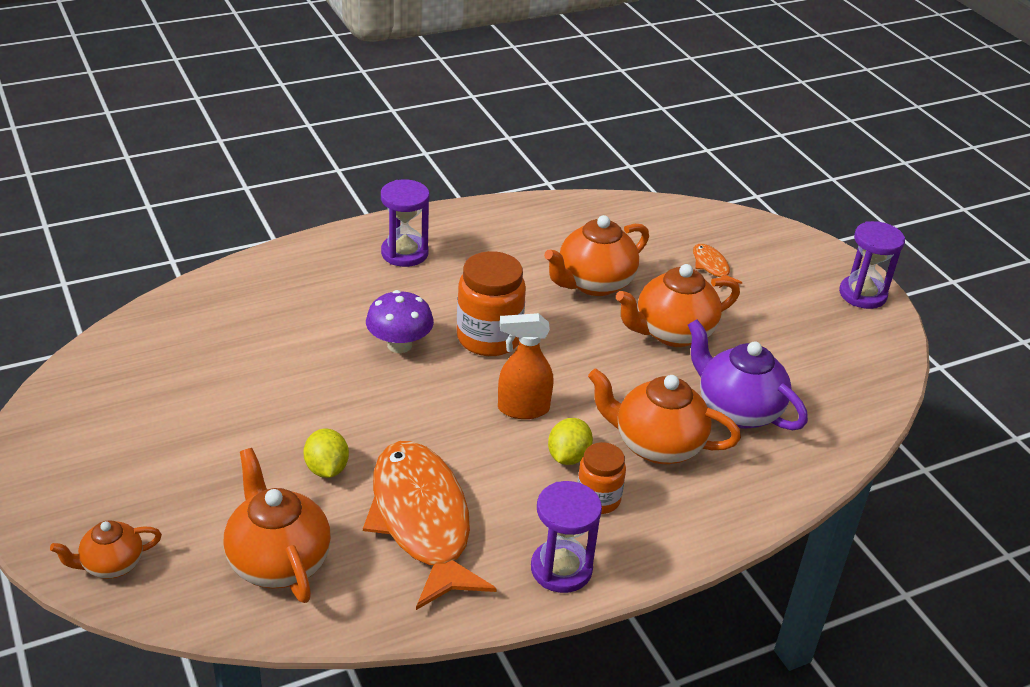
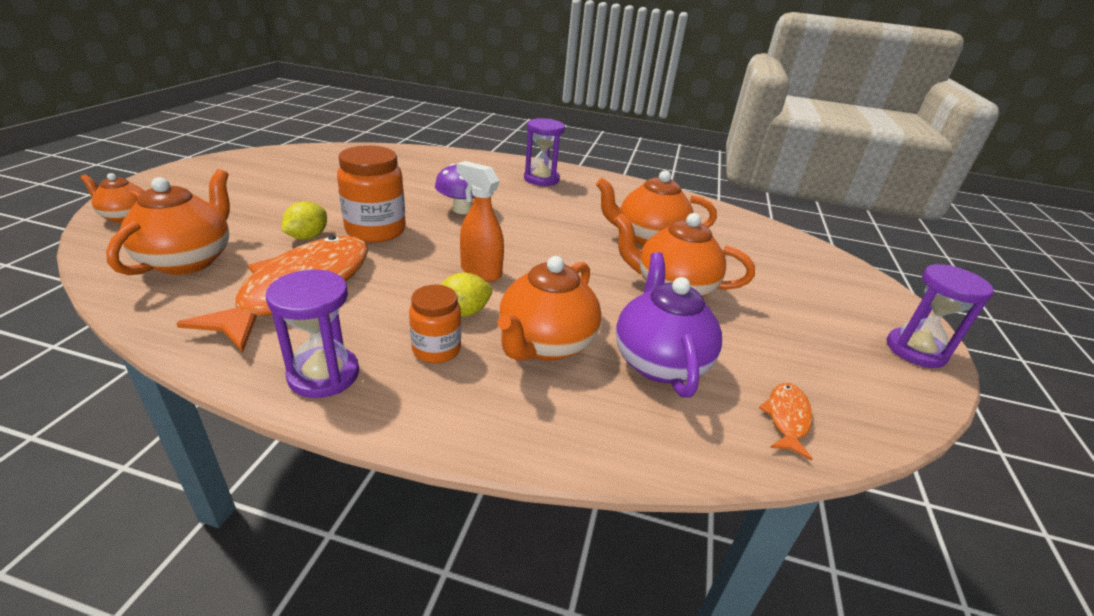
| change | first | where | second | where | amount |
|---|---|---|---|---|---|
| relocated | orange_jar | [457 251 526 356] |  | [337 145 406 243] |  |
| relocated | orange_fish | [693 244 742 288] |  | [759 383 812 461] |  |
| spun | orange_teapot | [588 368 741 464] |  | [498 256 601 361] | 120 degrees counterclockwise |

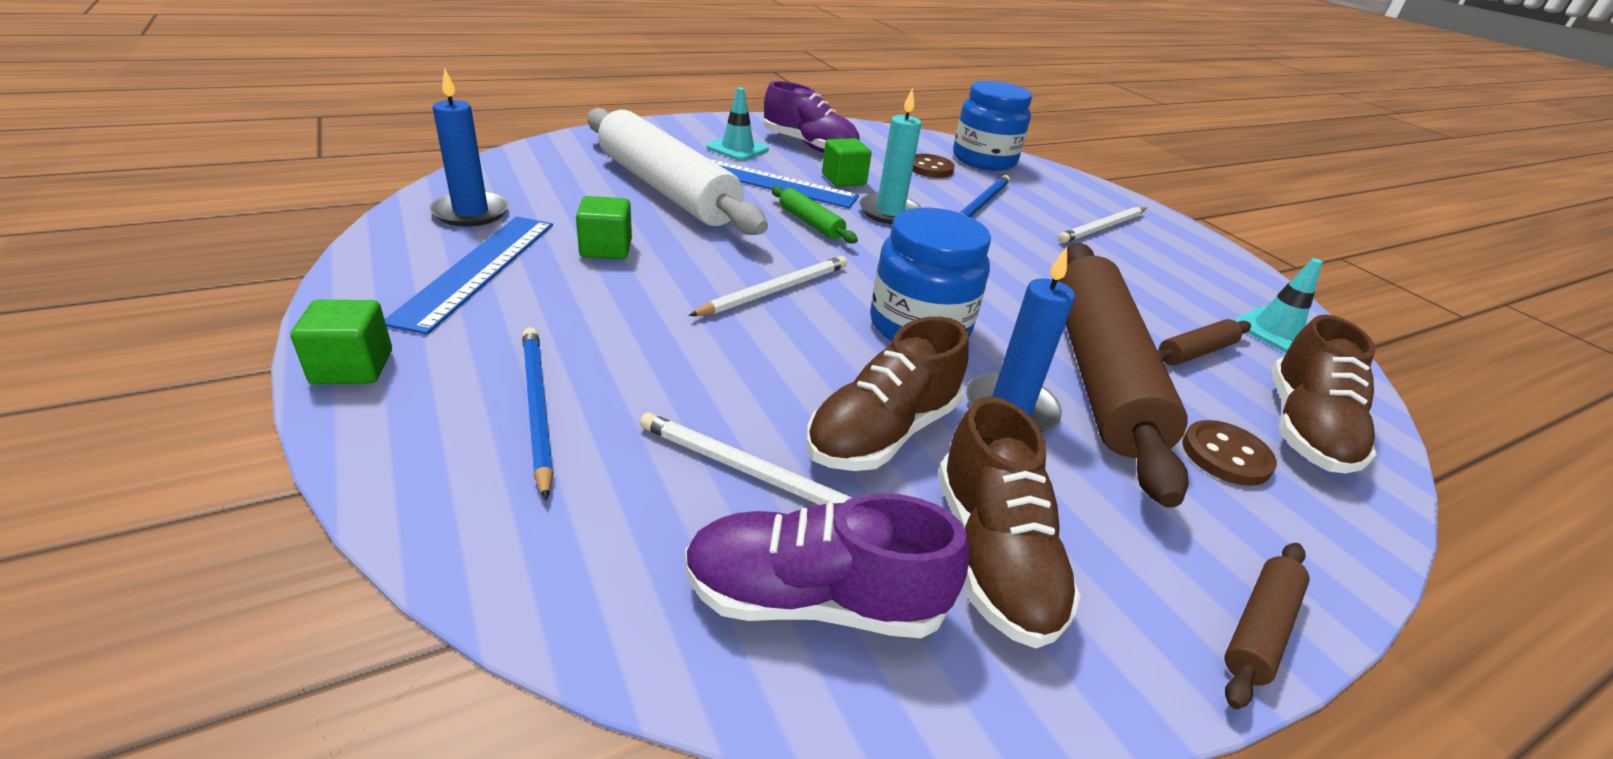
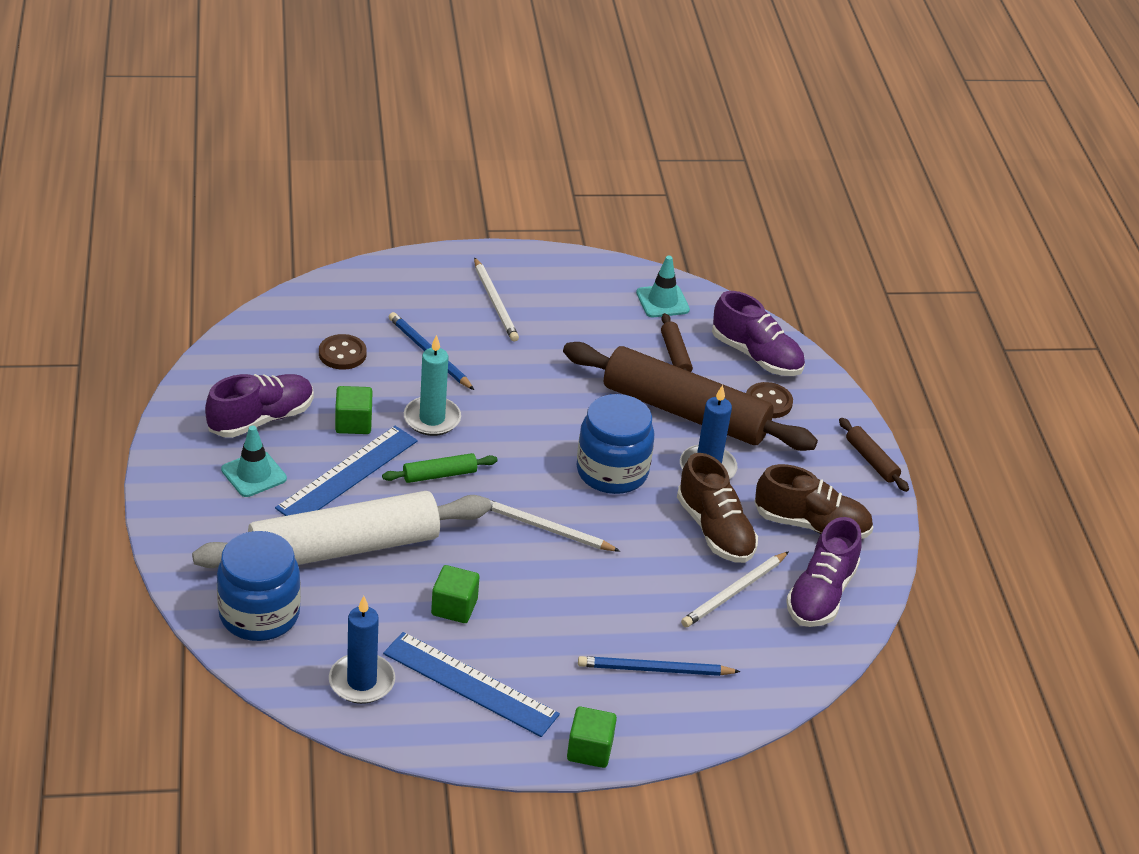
| change | first | where | second | where | amount |
|---|---|---|---|---|---|
| relocated | blue_jar | [953 81 1032 171] |  | [217 531 301 641] |  |
| colour | brown_shoe | [1272 315 1377 473] | purple_shoe | [712 291 805 376] |  |
| spun | white_pencil | [689 256 847 316] |  | [490 500 620 551] | 45 degrees counterclockwise |

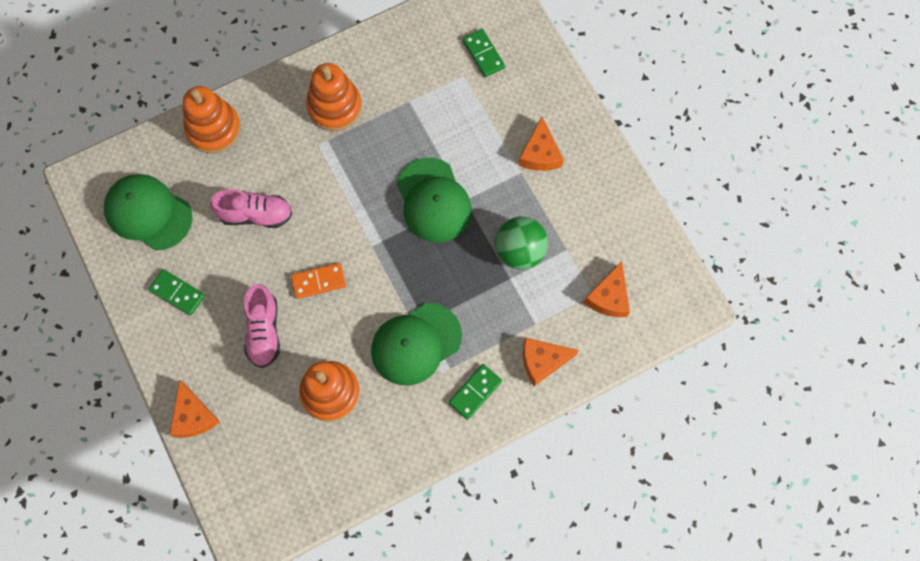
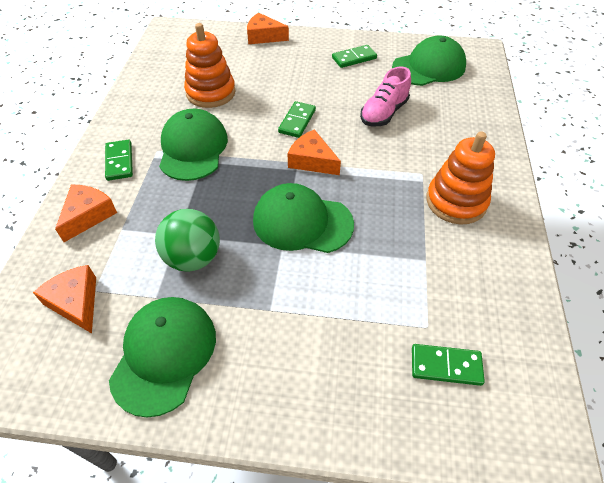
| change | first | where | second | where | amount |
|---|---|---|---|---|---|
| missing | orange_stacking_toy | [183 86 241 154] |  |  |  |
| missing | pink_shoe | [244 284 280 368] |  |  |  |
| appeared |  |  | green_cap | [109 297 216 418] |  |
| relocated | orange_cheese | [519 117 564 171] |  | [287 129 341 175] |  |
| colour | orange_domino | [291 263 346 299] | green_domino | [278 101 316 138] |  |

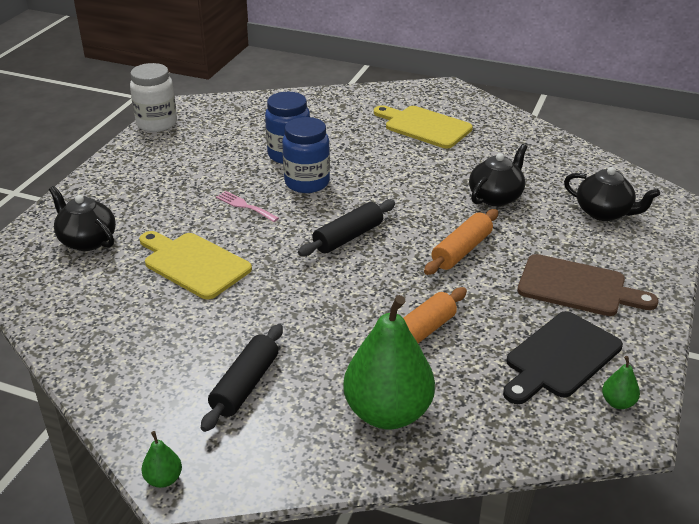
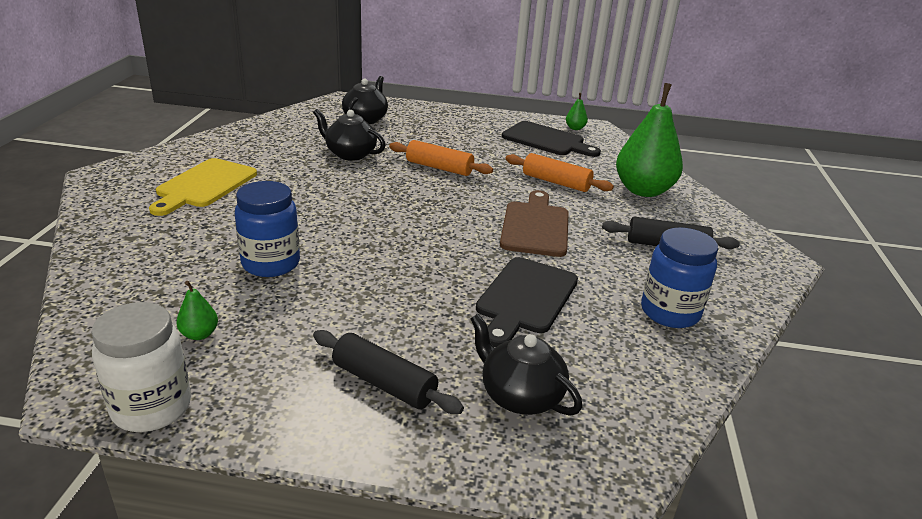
| change | first | where | second | where | amount |
|---|---|---|---|---|---|
| missing | pink_fork | [216 191 279 222] |  |  |  |
| relocated | green_pear | [142 431 182 488] |  | [176 281 218 340] |  |
| relocated | blue_jar | [282 117 330 193] |  | [641 227 718 328] |  |
| relocated | black_rolling_pin | [298 200 395 256] |  | [313 330 464 414] |  |
| relocated | brown_cutting_board | [517 254 659 316] |  | [500 190 569 257] |  |
| colour | yellow_cutting_board | [139 231 252 299] | black_cutting_board | [476 257 578 347] |  |
| spun | black_teapot | [49 186 116 251] |  | [471 314 582 416] | 105 degrees clockwise |

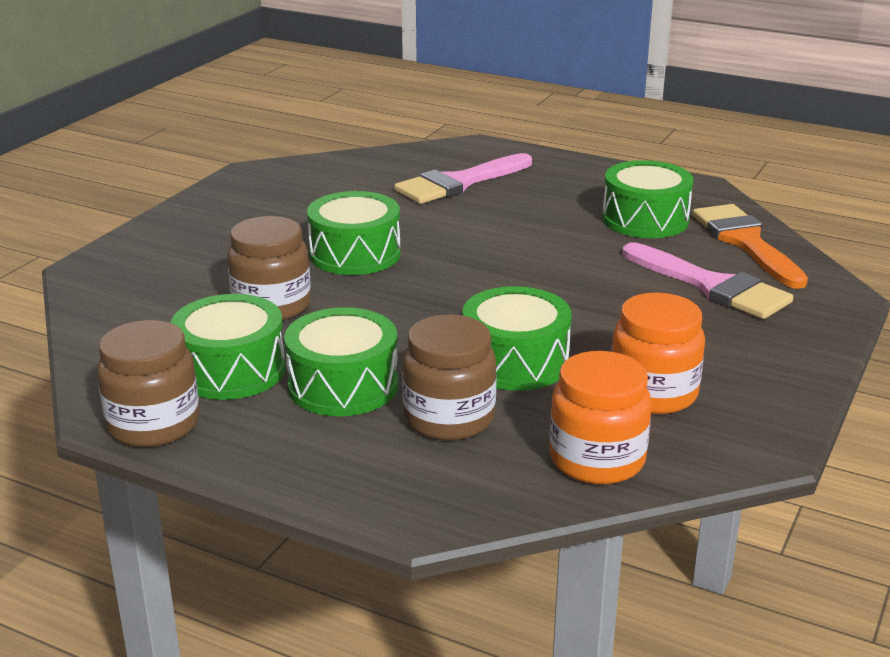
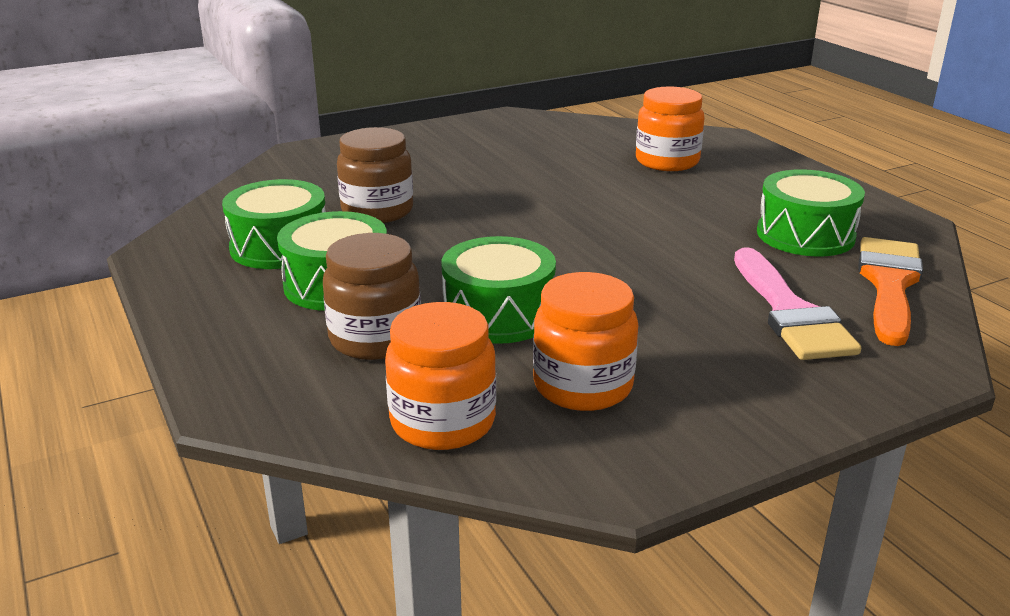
| change | first | where | second | where | amount |
|---|---|---|---|---|---|
| missing | brown_jar | [97 320 199 447] |  |  |  |
| missing | green_drum | [307 191 401 275] |  |  |  |
| exchanged | pink_brush | [394 153 532 204] | orange_jar | [636 86 704 171] |  |

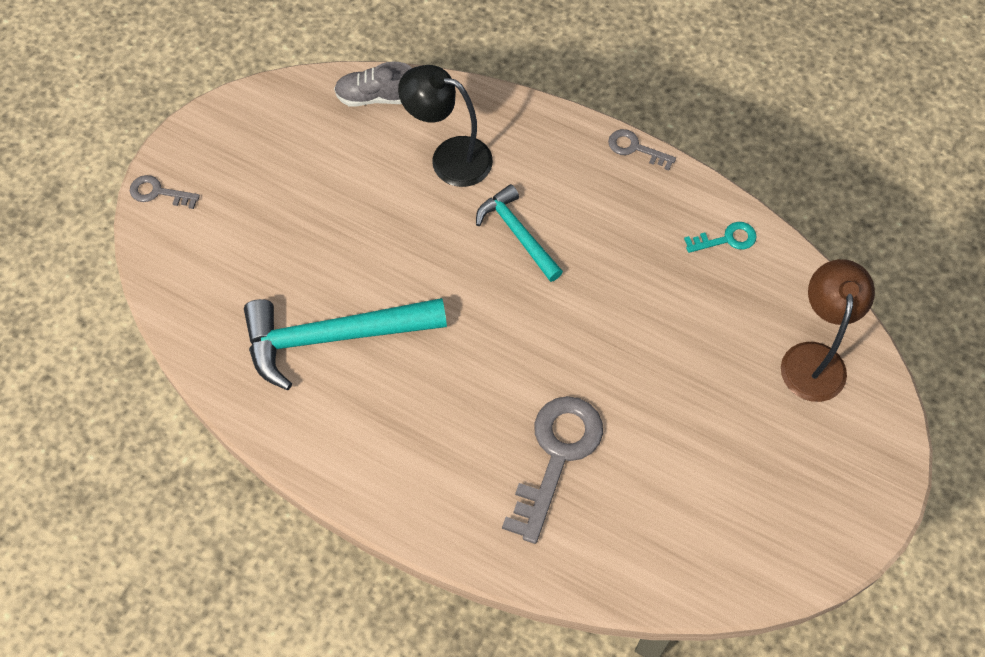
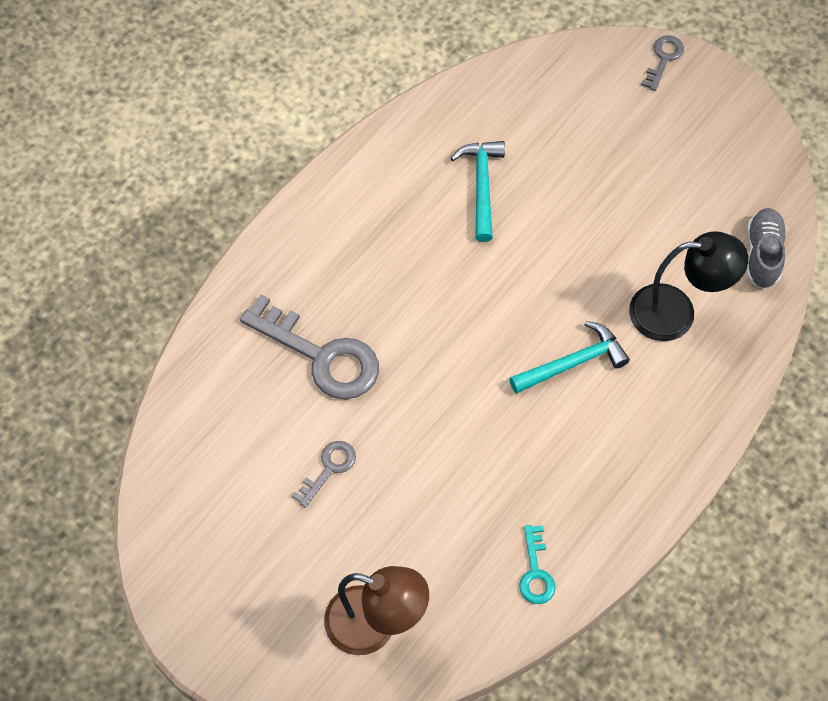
| change | first | where | second | where | amount |
|---|---|---|---|---|---|
| relocated | grey_key | [608 129 676 171] |  | [292 441 356 508] |  |
| spun | black_lamp | [398 65 493 187] |  | [629 231 748 341] | 60 degrees clockwise |
| size | turquoise_hammer | [244 298 447 390] |  | [451 141 505 242] | x0.59 |

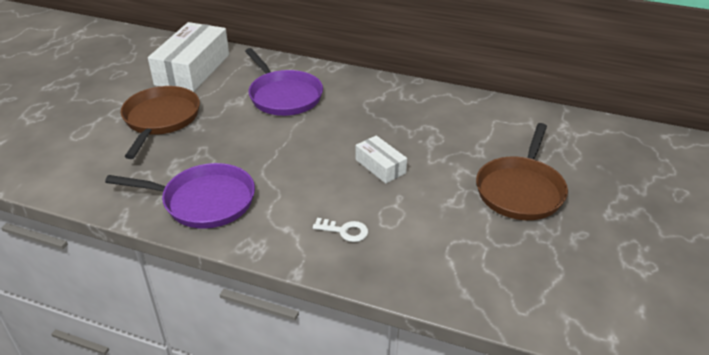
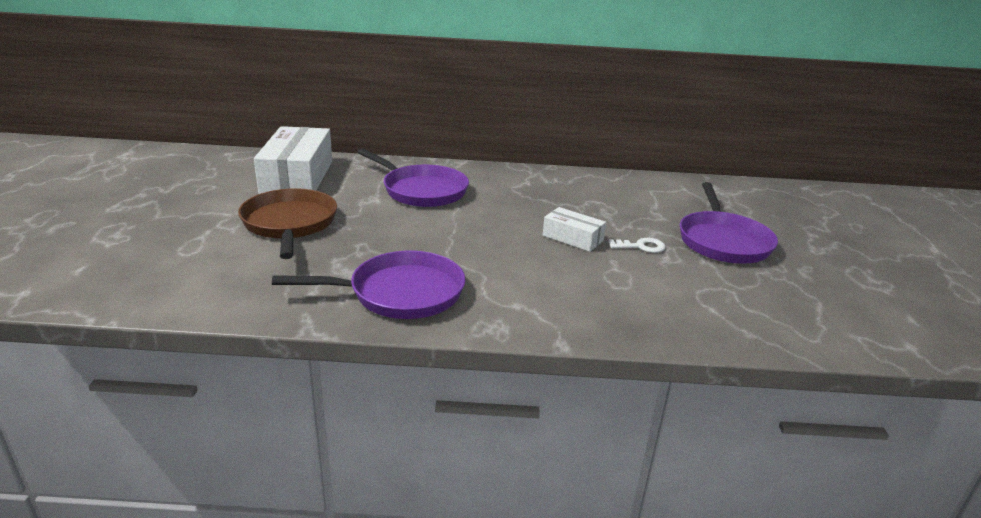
| change | first | where | second | where | amount |
|---|---|---|---|---|---|
| relocated | white_key | [313 218 368 242] |  | [608 238 666 253] |  |
| colour | brown_pan | [476 123 568 220] | purple_pan | [680 182 778 264] |  |

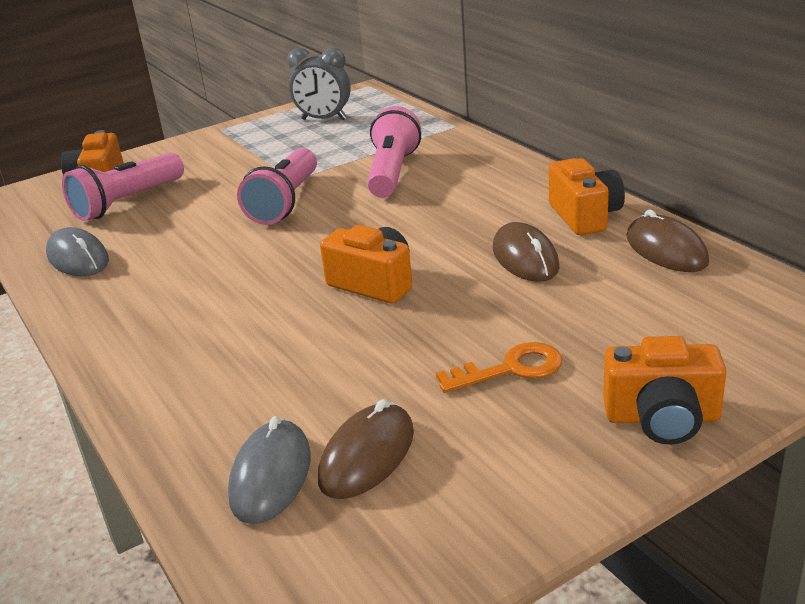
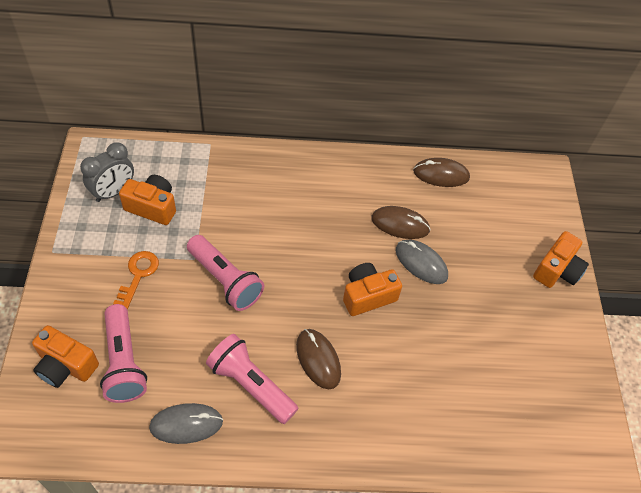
| change | first | where | second | where | amount |
|---|---|---|---|---|---|
| relocated | grey_mouse | [228 416 311 524] |  | [396 240 448 284] |  |
| relocated | brown_mouse | [318 399 414 499] |  | [296 329 341 389] |  |
| relocated | pink_flashlight | [367 106 421 198] |  | [206 334 298 424] |  |
| relocated | orange_key | [436 342 562 393] |  | [113 251 159 310] |  |
| relocated | orange_camera | [549 158 625 235] |  | [119 175 176 225] |  |

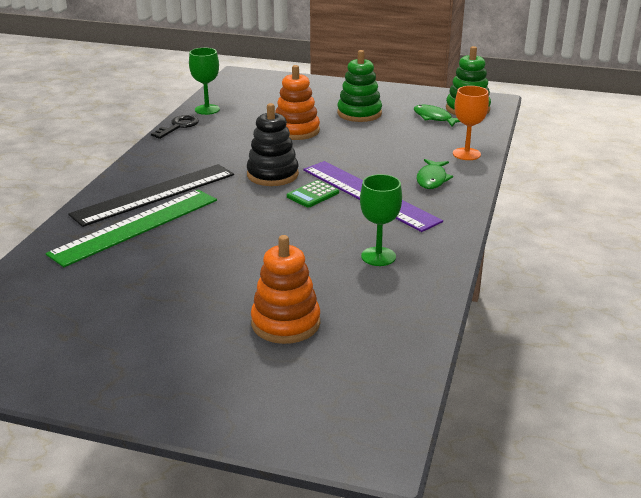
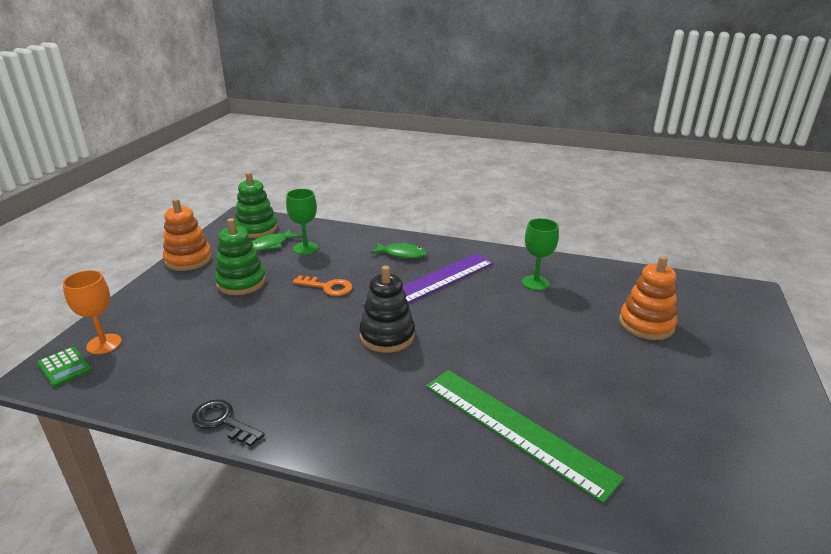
| change | first | where | second | where | amount |
|---|---|---|---|---|---|
| missing | black_ruler | [68 164 234 227] |  |  |  |
| appeared |  |  | orange_key | [293 275 352 296] |  |
| relocated | green_goblet | [189 48 220 115] |  | [286 189 318 255] |  |
| relocated | orange_stacking_toy | [275 65 320 140] |  | [163 198 212 271] |  |
| relocated | green_calculator | [287 180 339 208] |  | [37 347 92 387] |  |
| relocated | orange_goblet | [453 86 489 160] |  | [63 270 122 354] |  |

